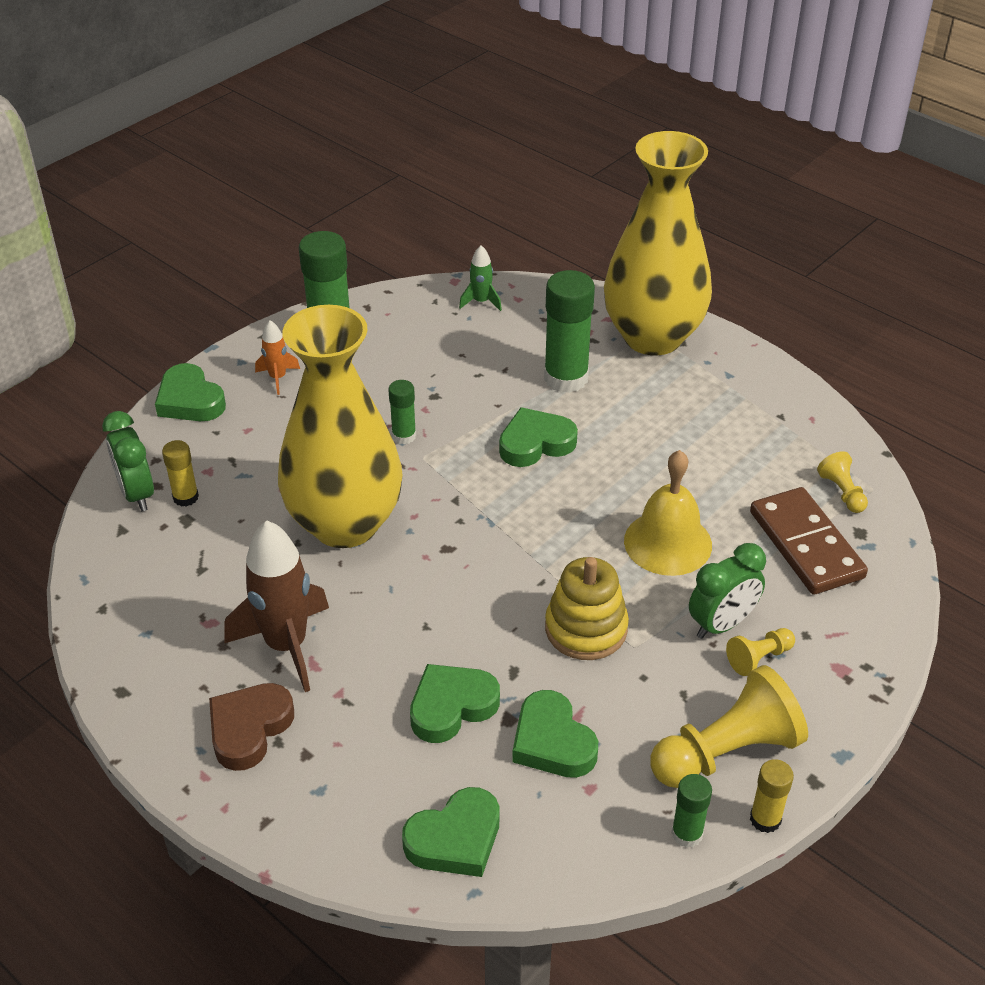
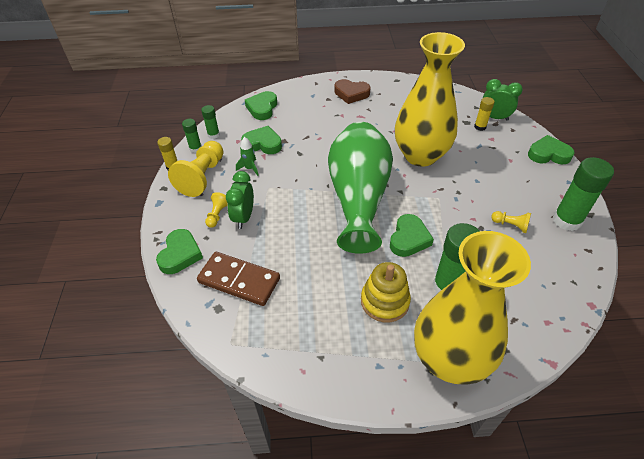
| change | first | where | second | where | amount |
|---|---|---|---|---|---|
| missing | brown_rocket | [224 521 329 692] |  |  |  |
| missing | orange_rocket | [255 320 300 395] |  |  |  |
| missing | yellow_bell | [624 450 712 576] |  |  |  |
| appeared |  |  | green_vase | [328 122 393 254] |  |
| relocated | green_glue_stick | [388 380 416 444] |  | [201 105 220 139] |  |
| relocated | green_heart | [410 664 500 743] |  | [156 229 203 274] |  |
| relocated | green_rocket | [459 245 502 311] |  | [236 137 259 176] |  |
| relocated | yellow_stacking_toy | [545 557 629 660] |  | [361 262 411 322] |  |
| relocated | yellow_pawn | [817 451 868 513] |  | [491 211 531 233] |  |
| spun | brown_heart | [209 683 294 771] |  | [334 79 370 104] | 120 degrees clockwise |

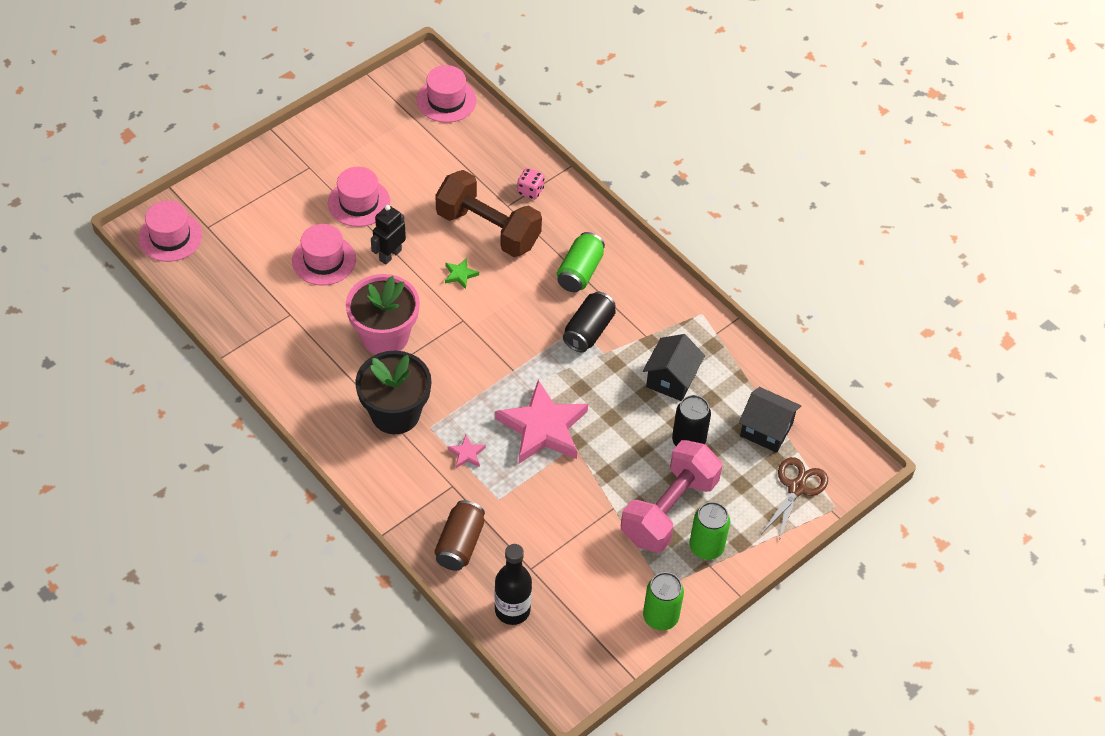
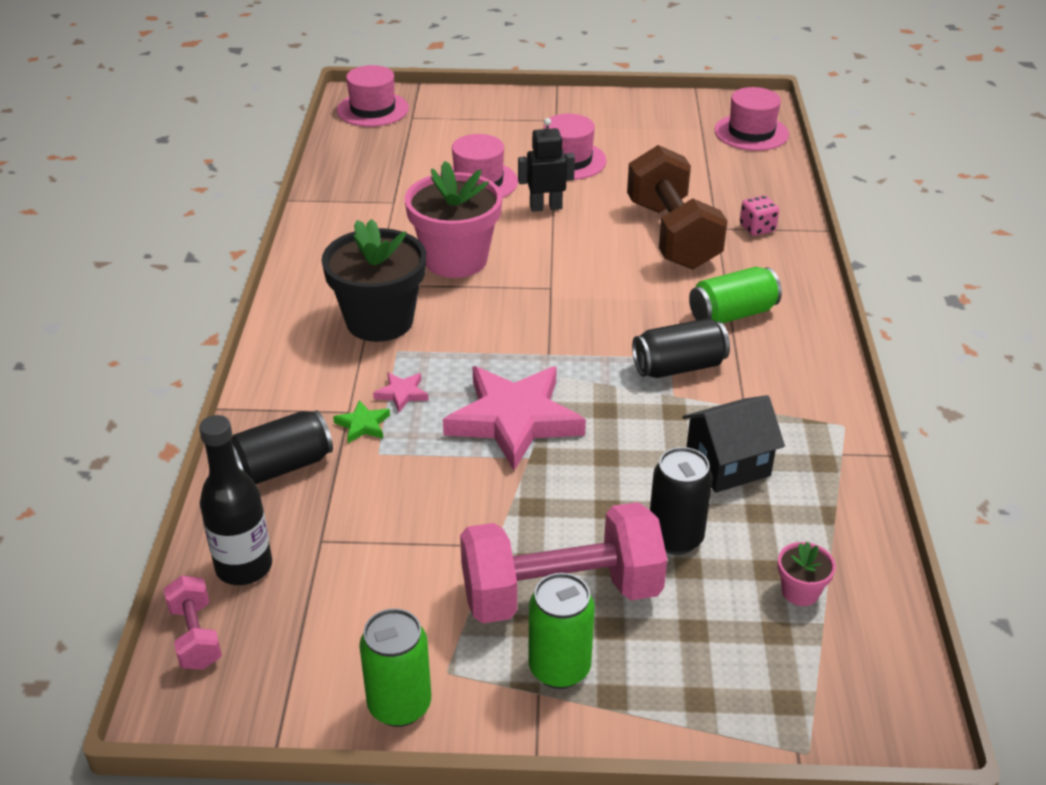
| change | first | where | second | where | amount |
|---|---|---|---|---|---|
| missing | brown_scissors | [762 457 828 543] |  |  |  |
| appeared |  |  | pink_dumbbell | [164 575 222 670] |  |
| relocated | green_star | [445 258 479 289] |  | [333 400 390 443] |  |
| exchanged | black_house | [739 387 801 453] | pink_flower_pot | [778 541 836 606] |  |
| colour | brown_can | [435 500 485 571] | black_can | [231 410 333 484] |  |

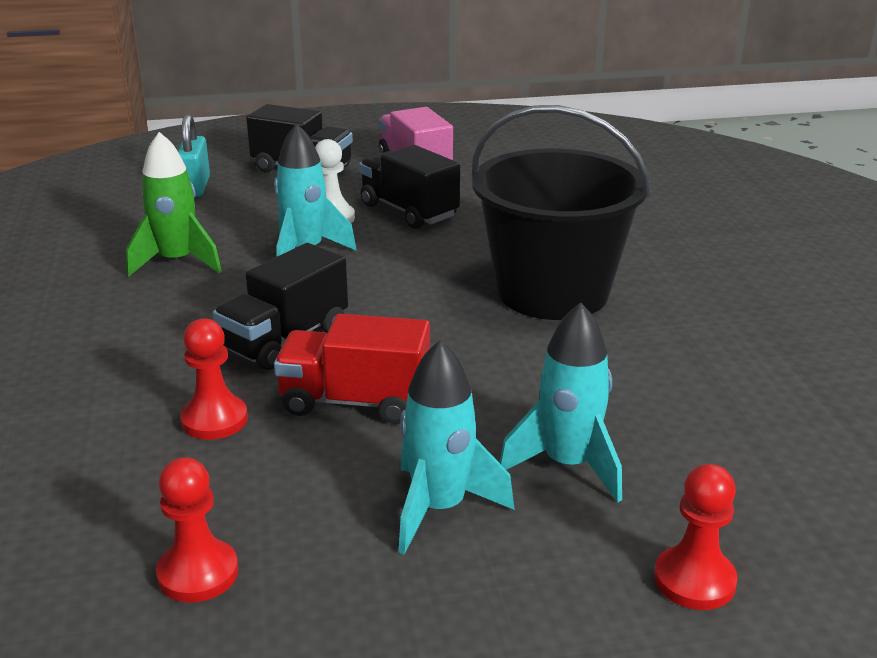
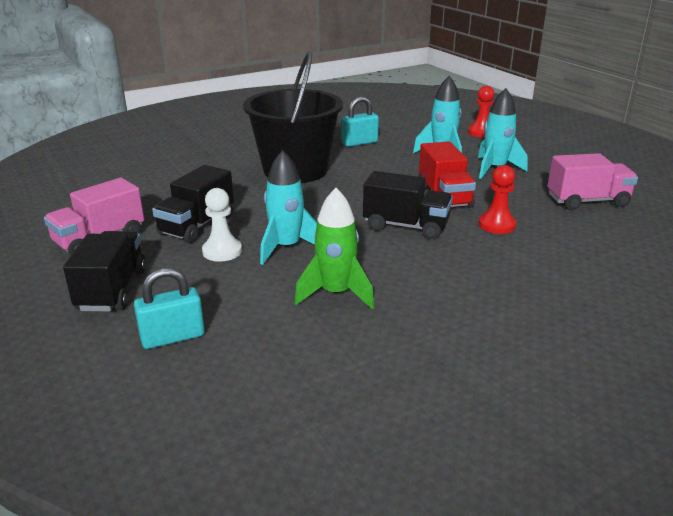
| change | first | where | second | where | amount |
|---|---|---|---|---|---|
| appeared |  |  | turquoise_padlock | [341 96 379 147] |  |
| exchanged | red_pawn | [156 457 238 603] | pink_truck | [547 153 638 210] |  |

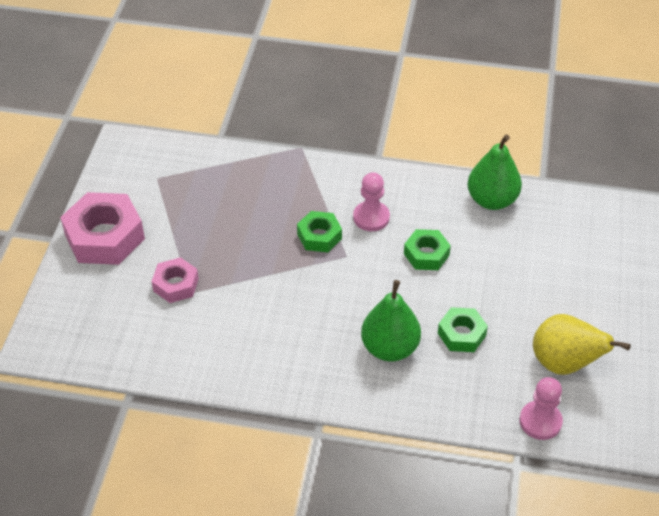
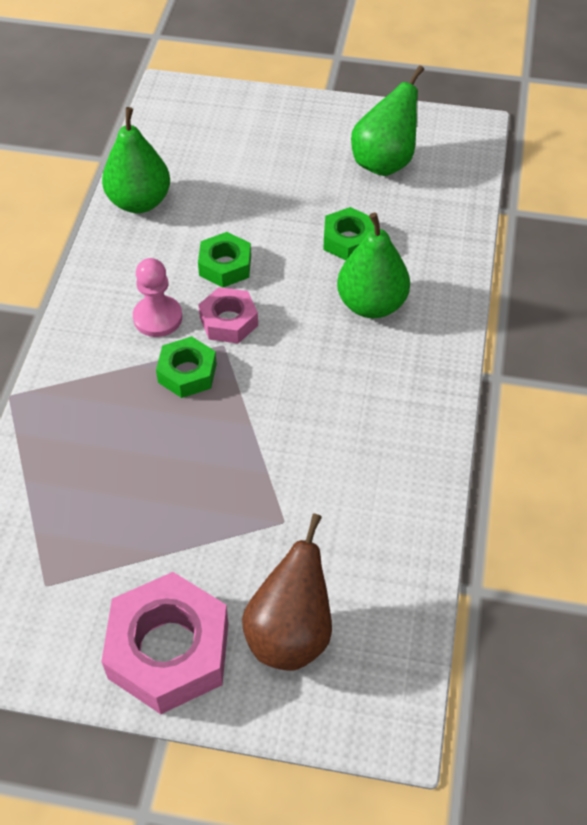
| change | first | where | second | where | amount |
|---|---|---|---|---|---|
| missing | pink_pawn | [519 377 563 440] |  |  |  |
| appeared |  |  | brown_pear | [242 513 332 671] |  |
| relocated | pink_nut | [151 257 199 303] |  | [198 287 258 344] |  |
| colour | yellow_pear | [533 314 631 375] | green_pear | [351 65 424 176] |  |

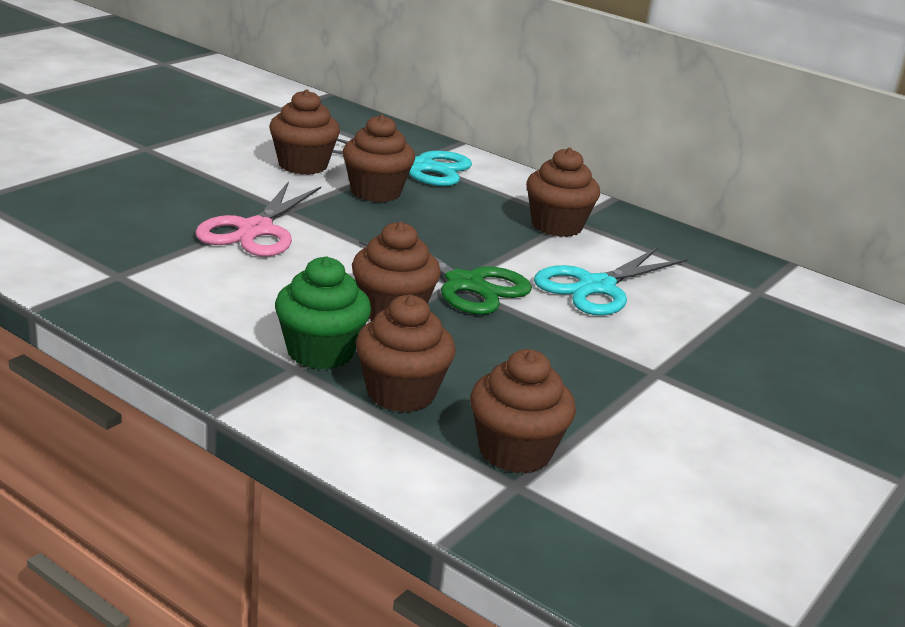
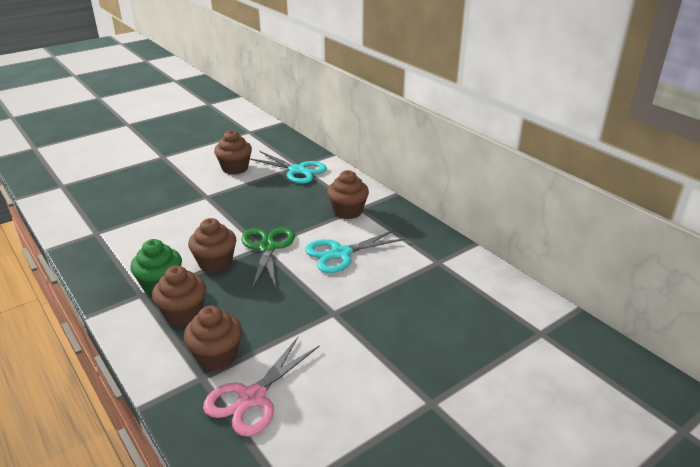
| change | first | where | second | where | amount |
|---|---|---|---|---|---|
| missing | brown_cupcake | [342 114 415 202] |  |  |  |
| relocated | pink_scissors | [195 181 321 257] |  | [203 337 319 436] |  |
| spun | green_scissors | [359 241 532 315] |  | [242 227 295 290] | 150 degrees counterclockwise |

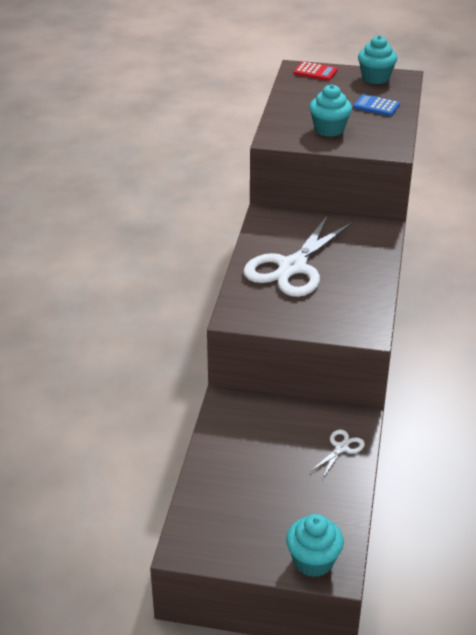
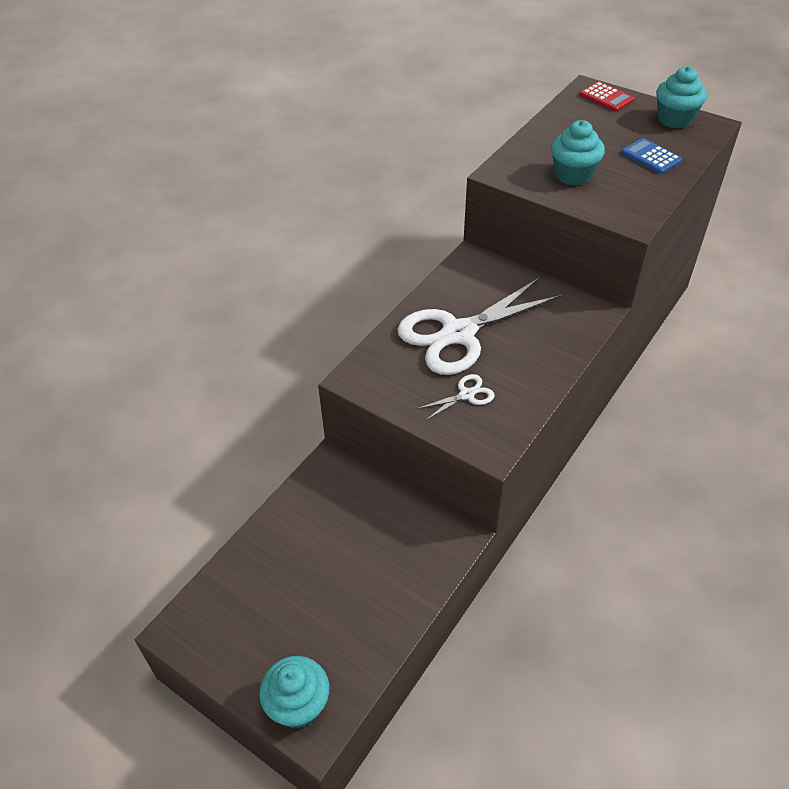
| change | first | where | second | where | amount |
|---|---|---|---|---|---|
| relocated | white_scissors | [311 430 365 478] |  | [417 374 495 421] |  |

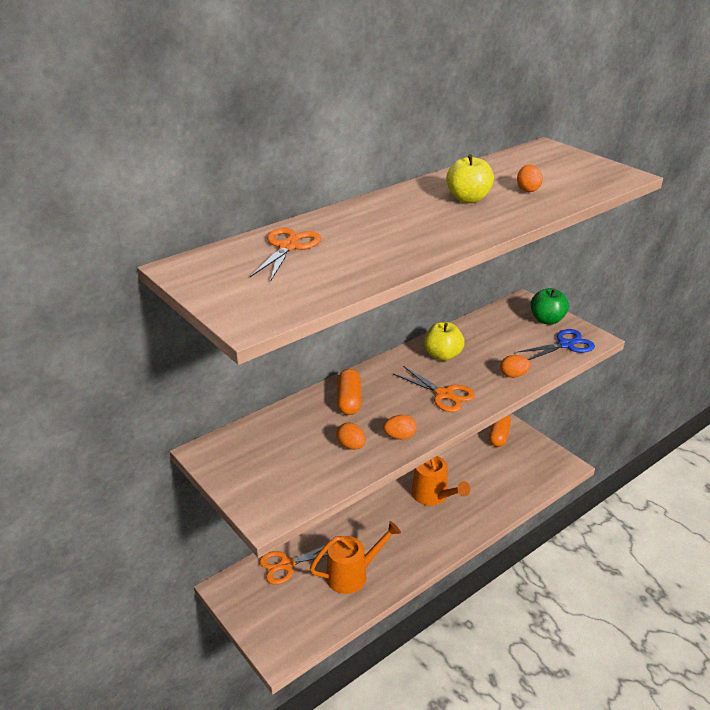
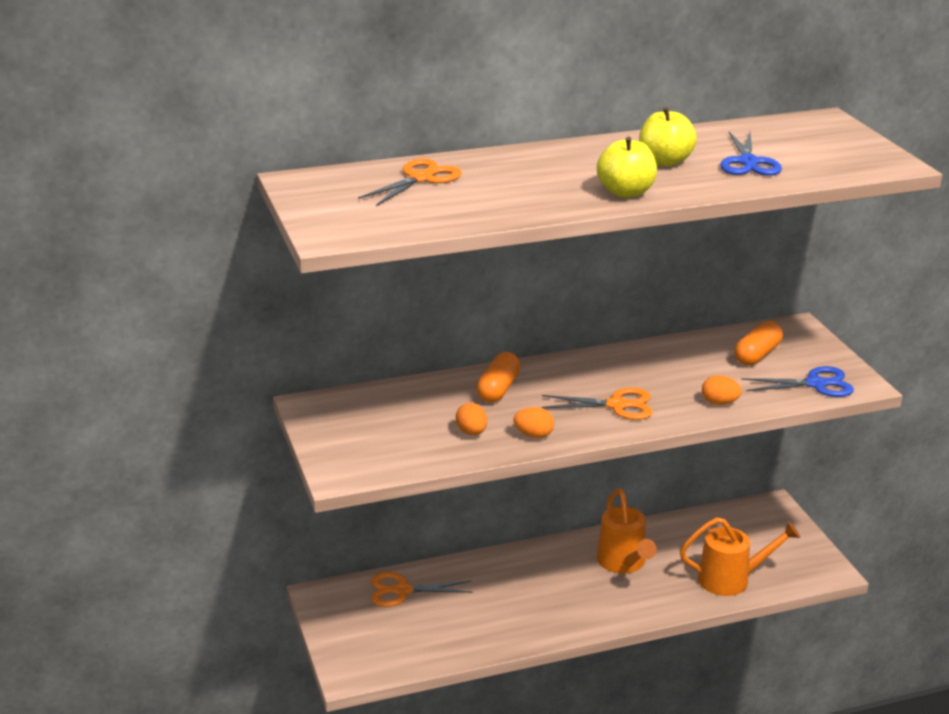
| change | first | where | second | where | amount |
|---|---|---|---|---|---|
| missing | green_apple | [530 288 569 325] |  |  |  |
| relocated | orange_watering_can | [310 521 401 594] |  | [680 517 800 596] |  |
| relocated | yellow_apple | [424 322 465 361] |  | [597 136 657 198] |  |
| relocated | orange_capsule | [489 415 511 447] |  | [735 321 783 366] |  |
| exchanged | orange_egg | [517 165 543 192] | blue_scissors | [720 132 782 176] |  |
| spun | orange_scissors | [393 366 475 412] |  | [542 388 653 420] | 60 degrees counterclockwise |

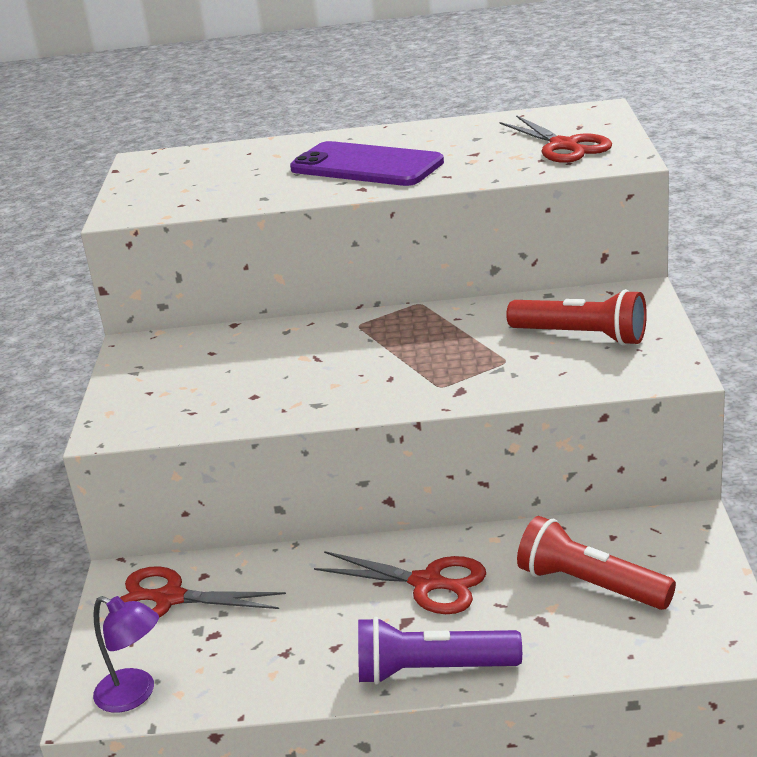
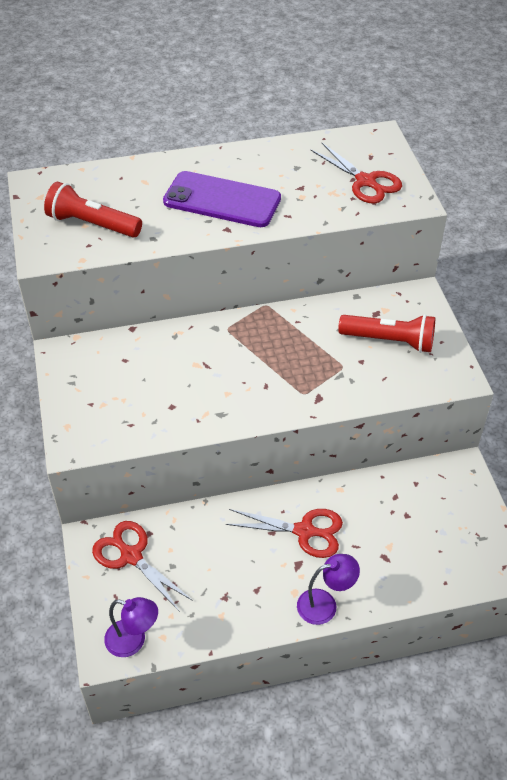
| change | first | where | second | where | amount |
|---|---|---|---|---|---|
| relocated | red_flashlight | [517 516 676 610] |  | [44 182 142 238] |  |
| exchanged | purple_flashlight | [358 617 522 685] | purple_lamp | [297 554 360 625] |  |
| spun | red_scissors | [120 566 286 617] |  | [92 521 193 612] | 45 degrees clockwise |

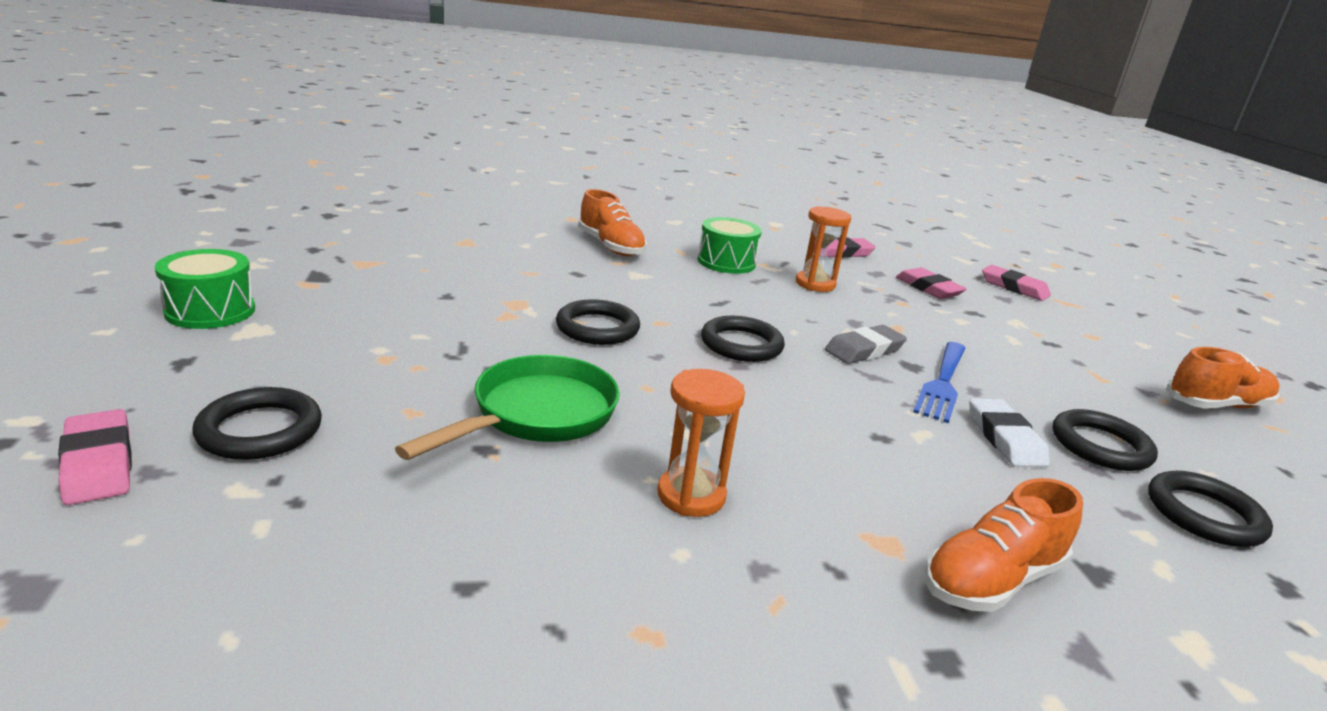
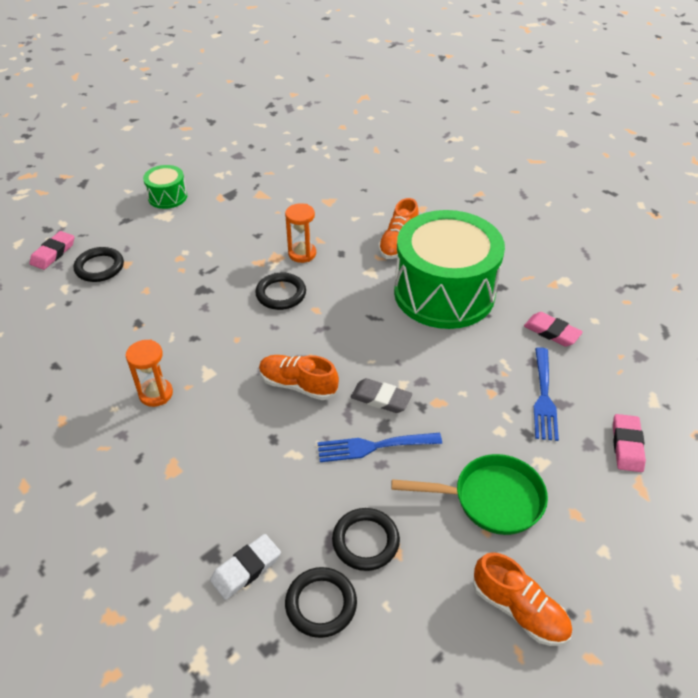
| change | first | where | second | where | amount |
|---|---|---|---|---|---|
| missing | black_ring | [701 316 785 362] |  |  |  |
| relocated | green_pan | [395 355 620 460] |  | [391 454 548 535] |  |
| relocated | orange_hourglass | [796 206 851 292] |  | [285 203 316 263] |  |
| relocated | orange_shoe | [925 478 1083 612] |  | [259 355 339 400] |  |
| relocated | white_eraser | [969 398 1050 467] |  | [210 534 281 600] |  |
| exchanged | pink_eraser | [896 268 967 299] | blue_fork | [534 347 559 441] |  |
| size | green_drum | [698 217 762 274] |  | [394 210 505 329] | x2.26 |

